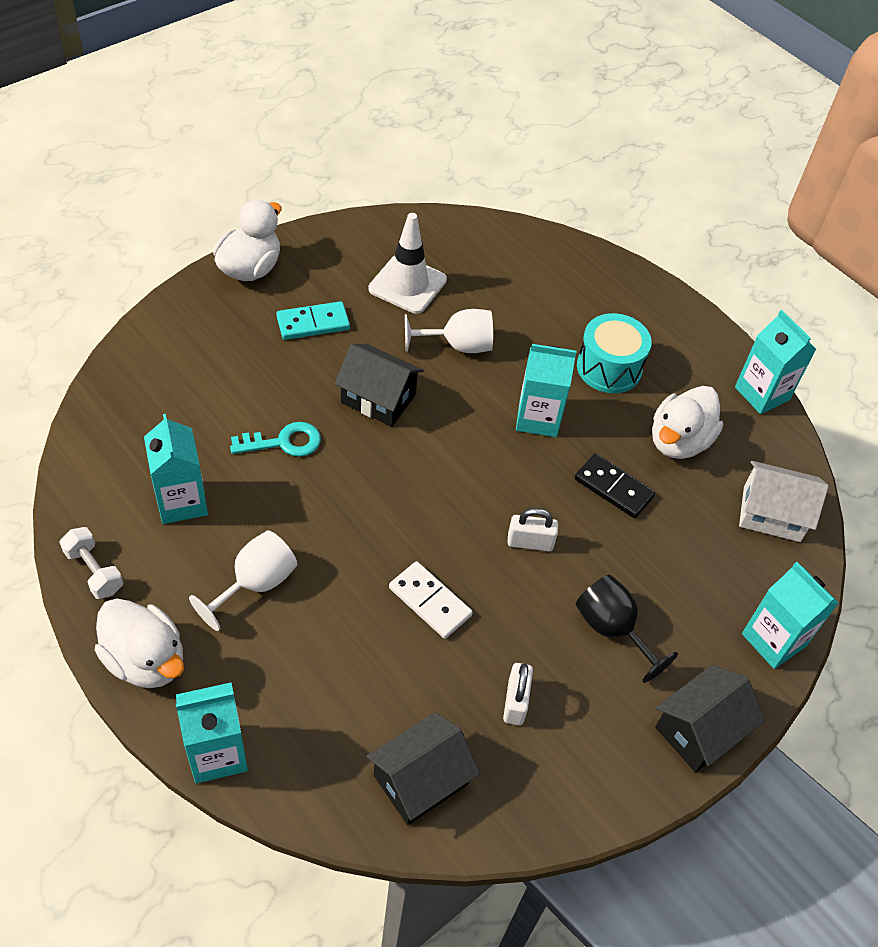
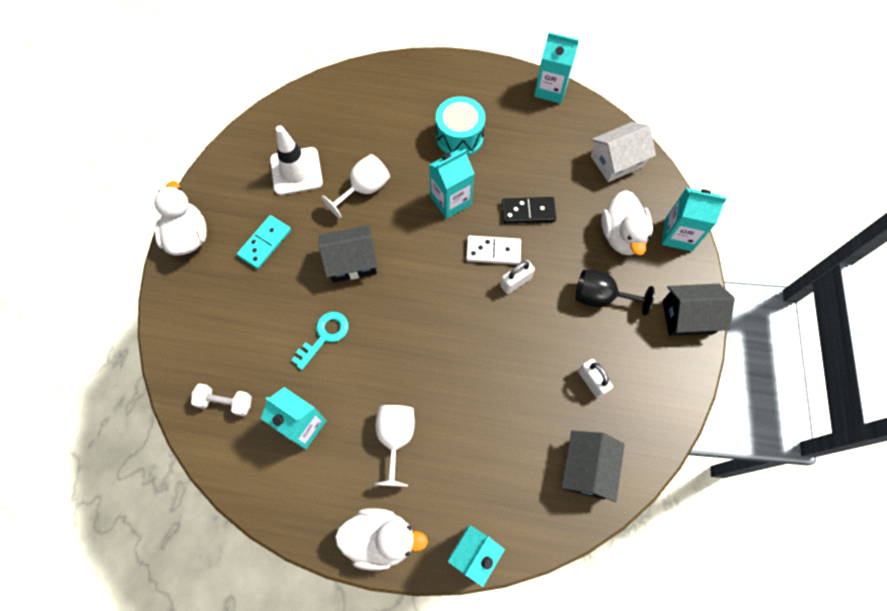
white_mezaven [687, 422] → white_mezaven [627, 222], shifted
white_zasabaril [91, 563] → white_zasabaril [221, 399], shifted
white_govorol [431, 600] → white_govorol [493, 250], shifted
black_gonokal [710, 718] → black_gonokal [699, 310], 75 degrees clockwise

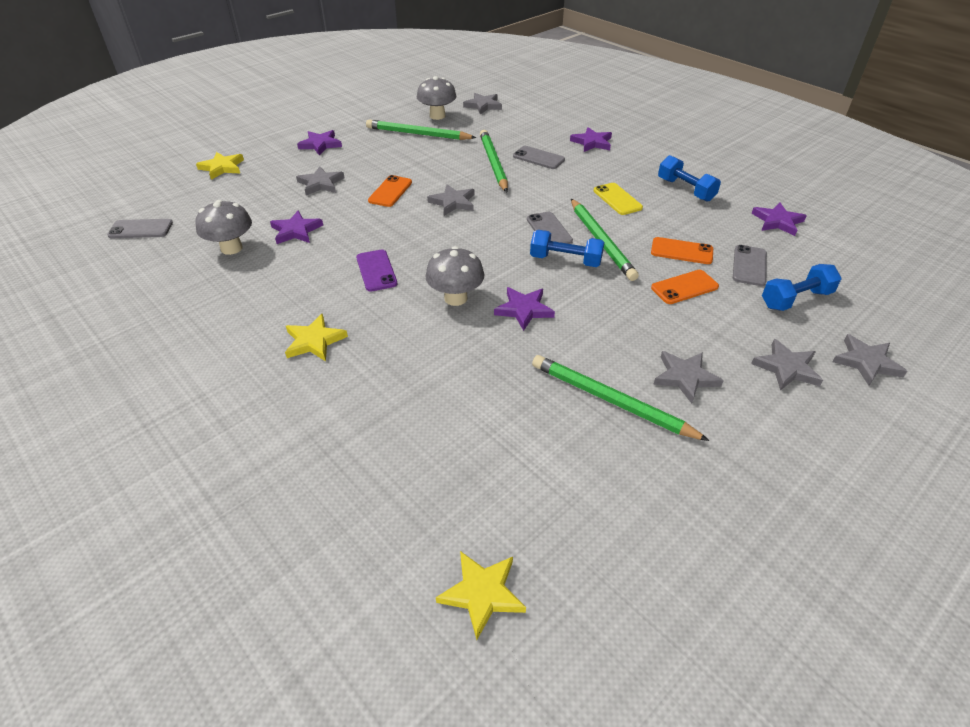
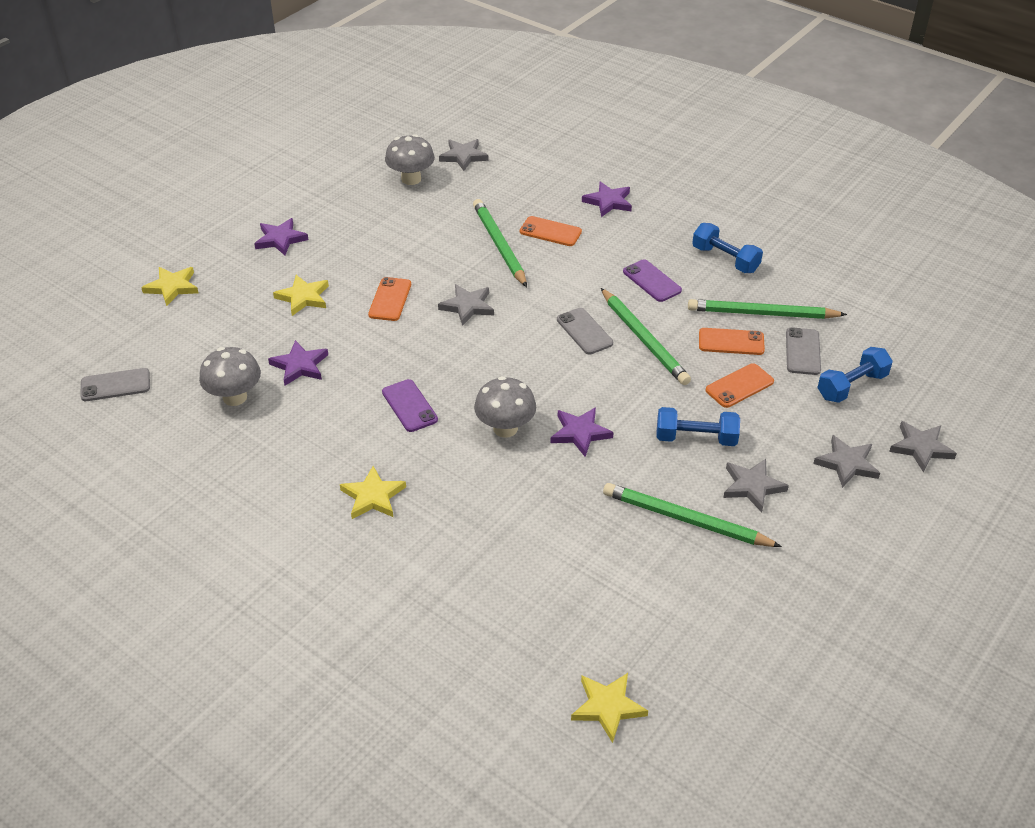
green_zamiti [421, 130] → green_zamiti [767, 309], shifted
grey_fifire [539, 157] → orange_fifire [551, 231]
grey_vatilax [320, 180] → yellow_vatilax [301, 295]
yellow_fifire [618, 199] → purple_fifire [652, 280]
purple_vatilax [779, 219] → -
blue_zasabaril [567, 248] → blue_zasabaril [698, 426], shifted

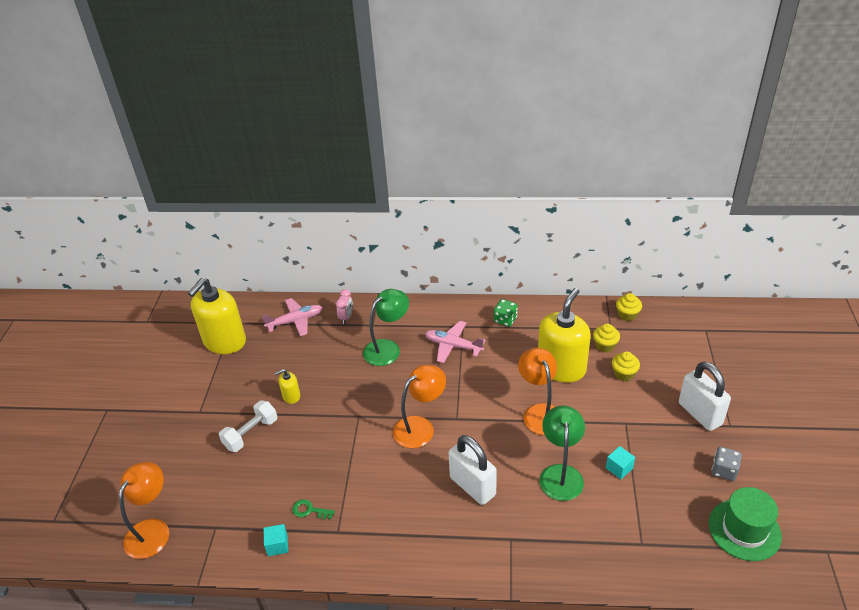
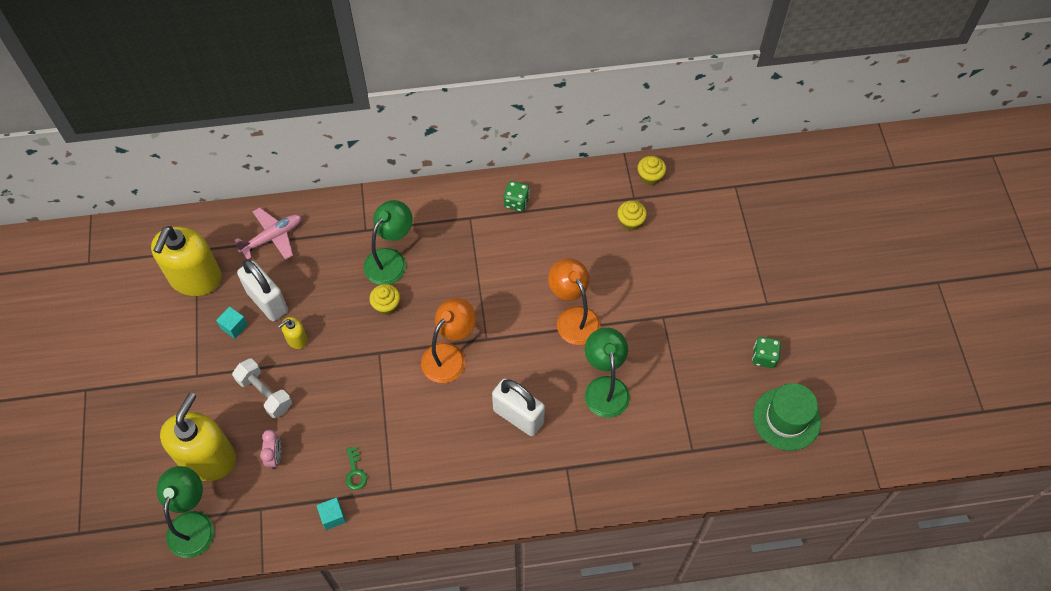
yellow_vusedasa [564, 335] → yellow_vusedasa [198, 437], shifted
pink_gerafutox [344, 306] → pink_gerafutox [270, 449], shifted
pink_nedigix [455, 342] → -
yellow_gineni [626, 366] → yellow_gineni [385, 299], shifted
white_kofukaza [705, 396] → white_kofukaza [262, 290], shifted
white_zasabaril [248, 426] → white_zasabaril [262, 388], 75 degrees counterclockwise
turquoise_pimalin [620, 462] → turquoise_pimalin [232, 322], shifted
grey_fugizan [727, 464] → green_fugizan [766, 352]
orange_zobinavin [144, 510] → green_zobinavin [186, 512]
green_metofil [313, 509] → green_metofil [356, 468], 105 degrees counterclockwise

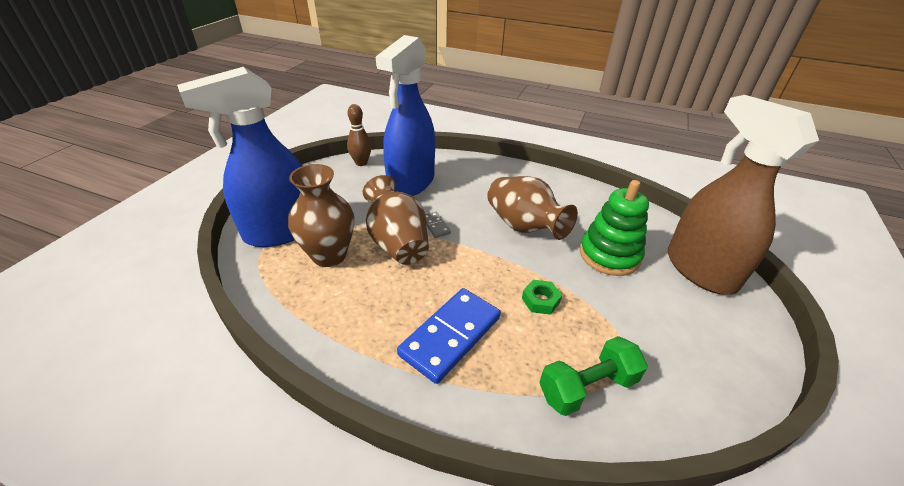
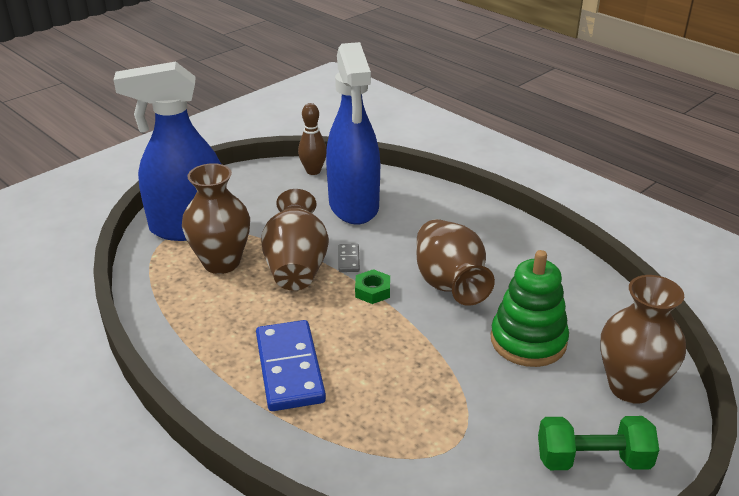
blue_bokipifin [405, 115] → blue_bokipifin [353, 133], 60 degrees counterclockwise
brown_bokipifin [743, 195] → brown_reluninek [643, 339]
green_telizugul [542, 297] → green_telizugul [372, 286], shifted
blue_govorol [449, 336] → blue_govorol [291, 365], 75 degrees counterclockwise
green_zasabaril [593, 376] → green_zasabaril [598, 443], shifted

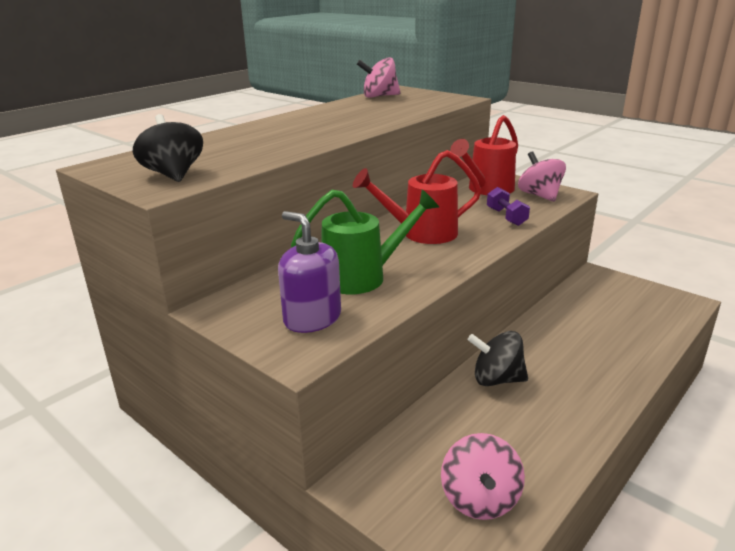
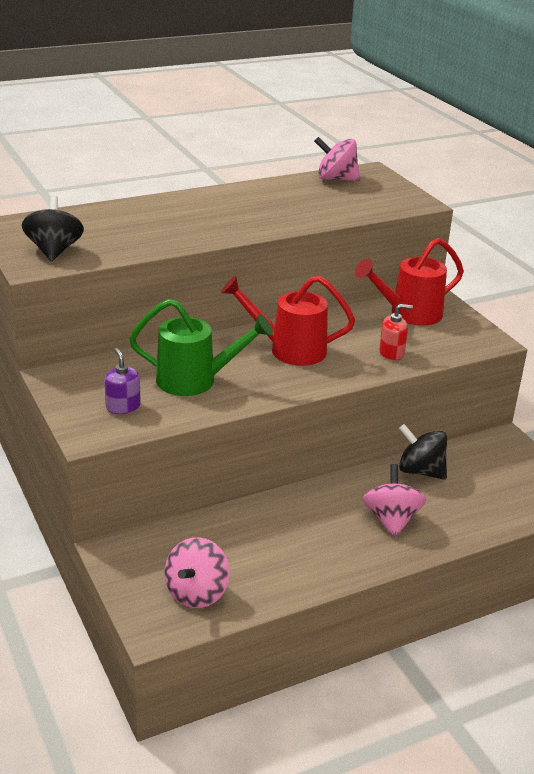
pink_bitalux [542, 176] → pink_bitalux [394, 501], shifted
purple_zasabaril [508, 206] → red_vusedasa [396, 332]
purple_vusedasa [309, 272] → purple_vusedasa [122, 381], x0.63
black_bitalux [498, 358] → black_bitalux [423, 452], shifted

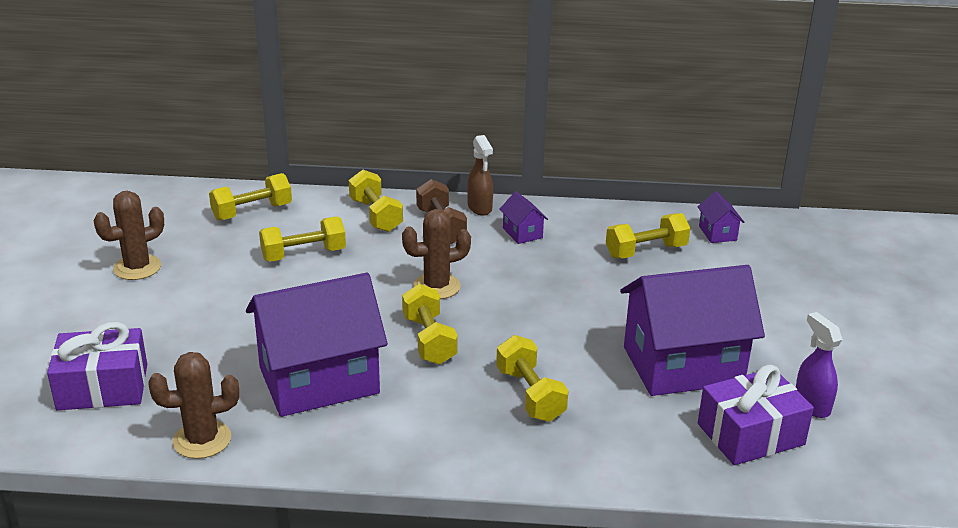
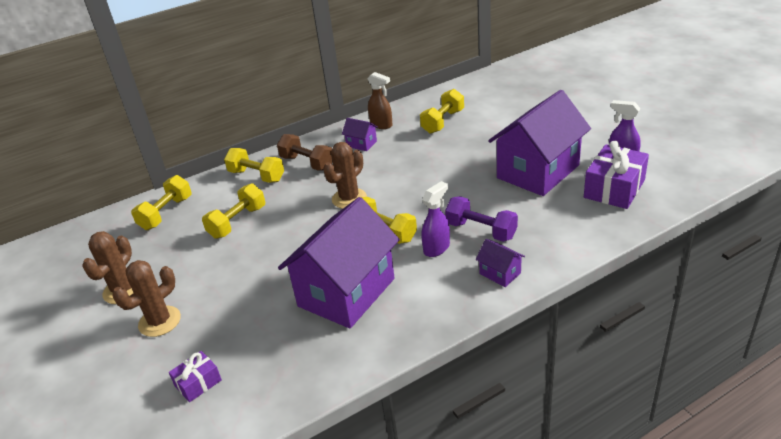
brown_bokipifin [480, 175] → brown_bokipifin [380, 100], shifted
purple_gonokal [721, 217] → purple_gonokal [500, 263], shifted
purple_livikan [97, 366] → purple_livikan [195, 376], x0.54
yellow_zasabaril [532, 378] → purple_zasabaril [481, 219]
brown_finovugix [193, 405] → brown_finovugix [146, 298], shifted
- → purple_bokipifin [435, 219]

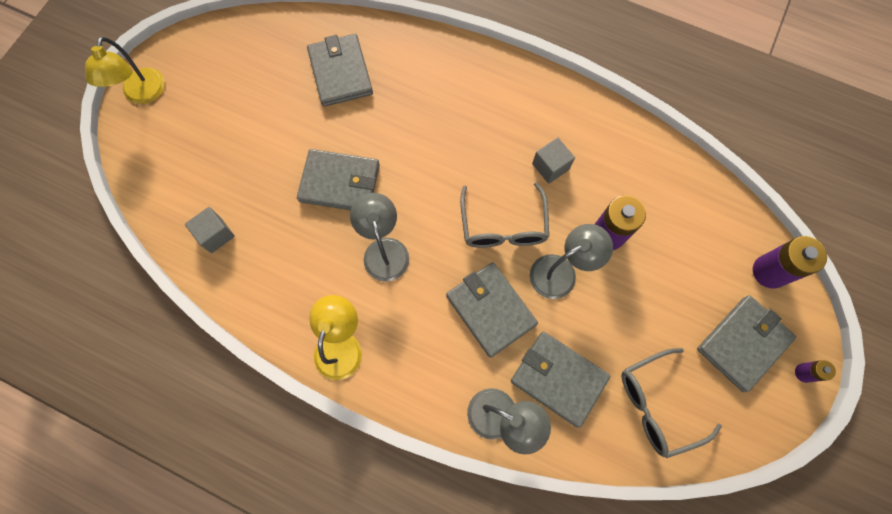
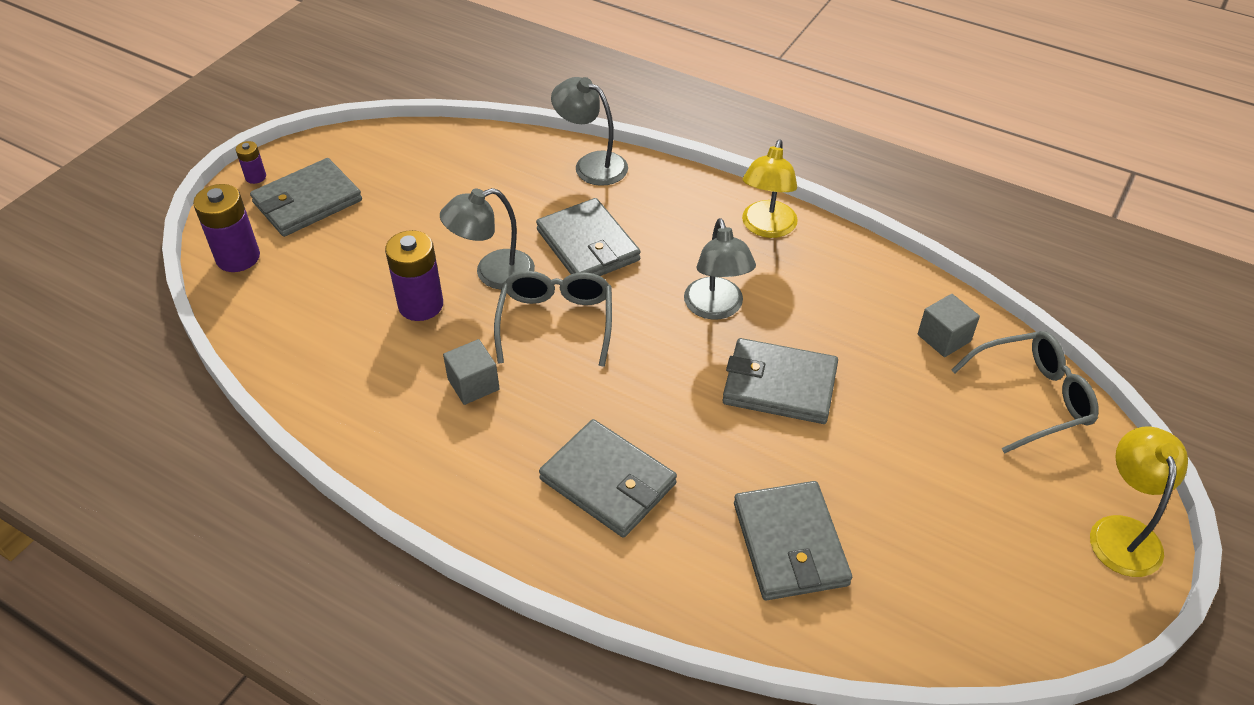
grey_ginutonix [560, 380] → grey_ginutonix [608, 478], shifted
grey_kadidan [672, 403] → grey_kadidan [1025, 392], shifted

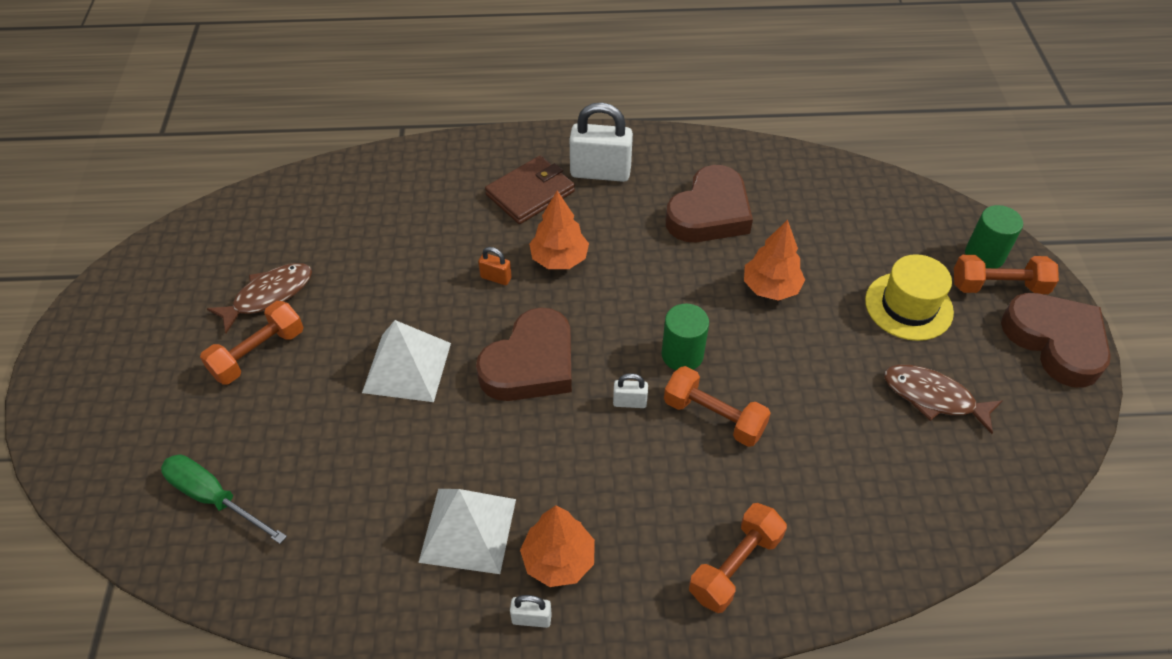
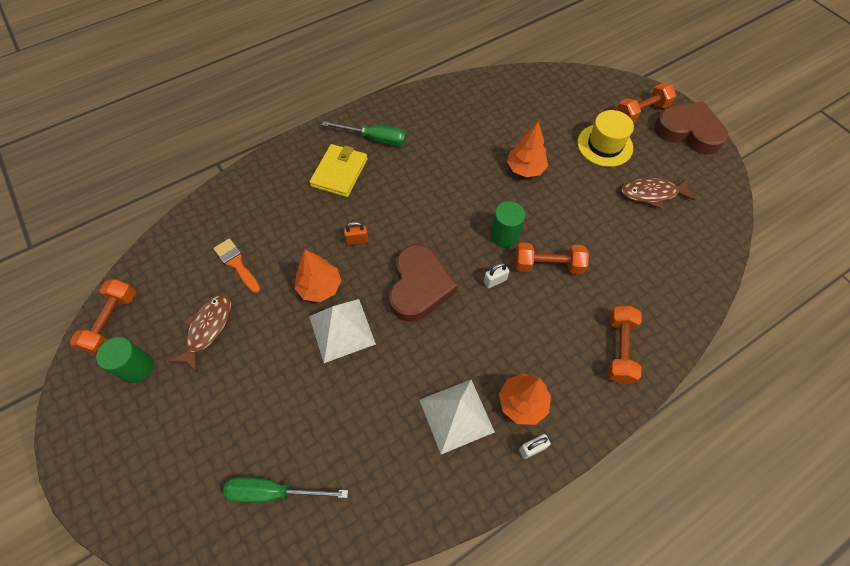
white_kofukaza [601, 142] → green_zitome [364, 133]
brown_ginutonix [530, 190] → yellow_ginutonix [338, 170]
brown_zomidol [709, 203] → -
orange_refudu [559, 230] → orange_refudu [317, 276], shifted
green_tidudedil [994, 236] → green_tidudedil [125, 360], shifted
orange_zasabaril [252, 343] → orange_zasabaril [103, 316], shifted
- → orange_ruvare [236, 265]

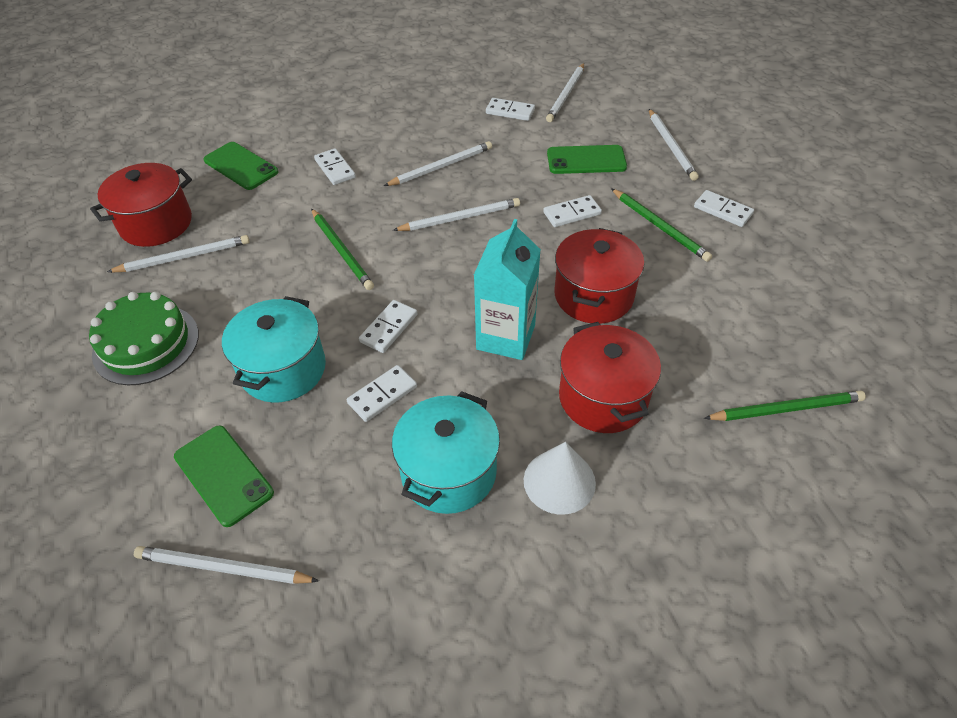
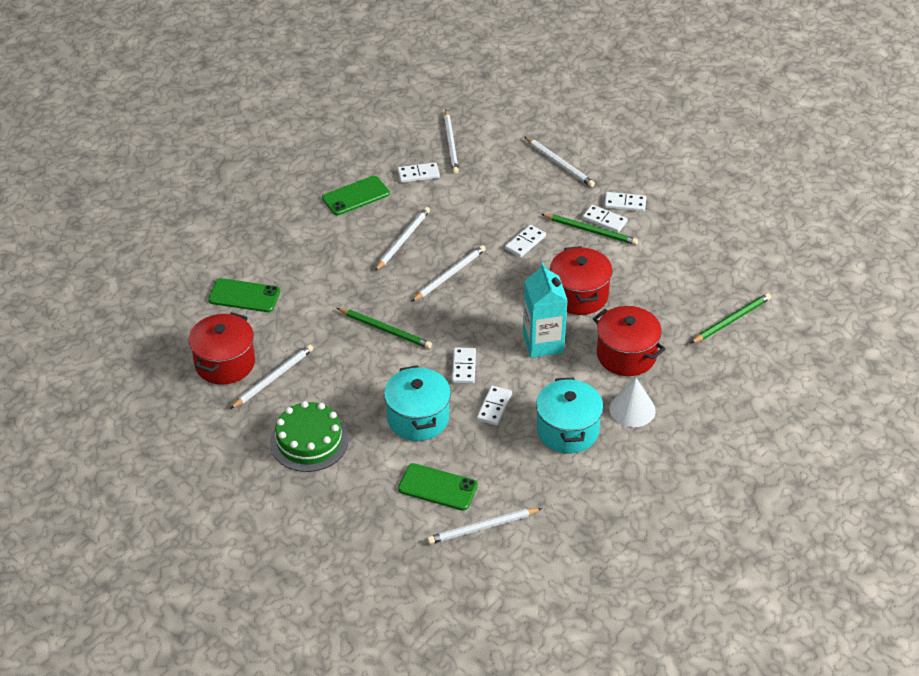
green_fifire [587, 159] → green_fifire [356, 195], shifted
white_govorol [335, 166] → white_govorol [605, 219], shifted

